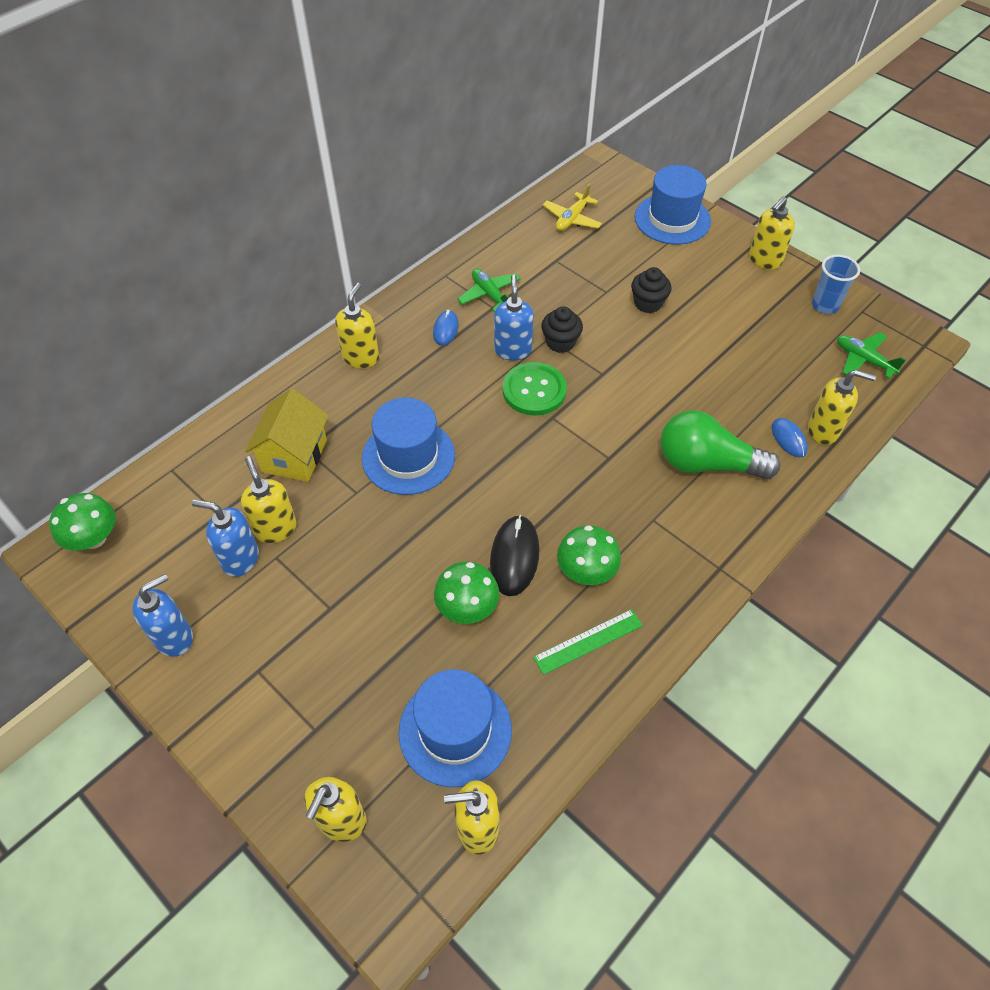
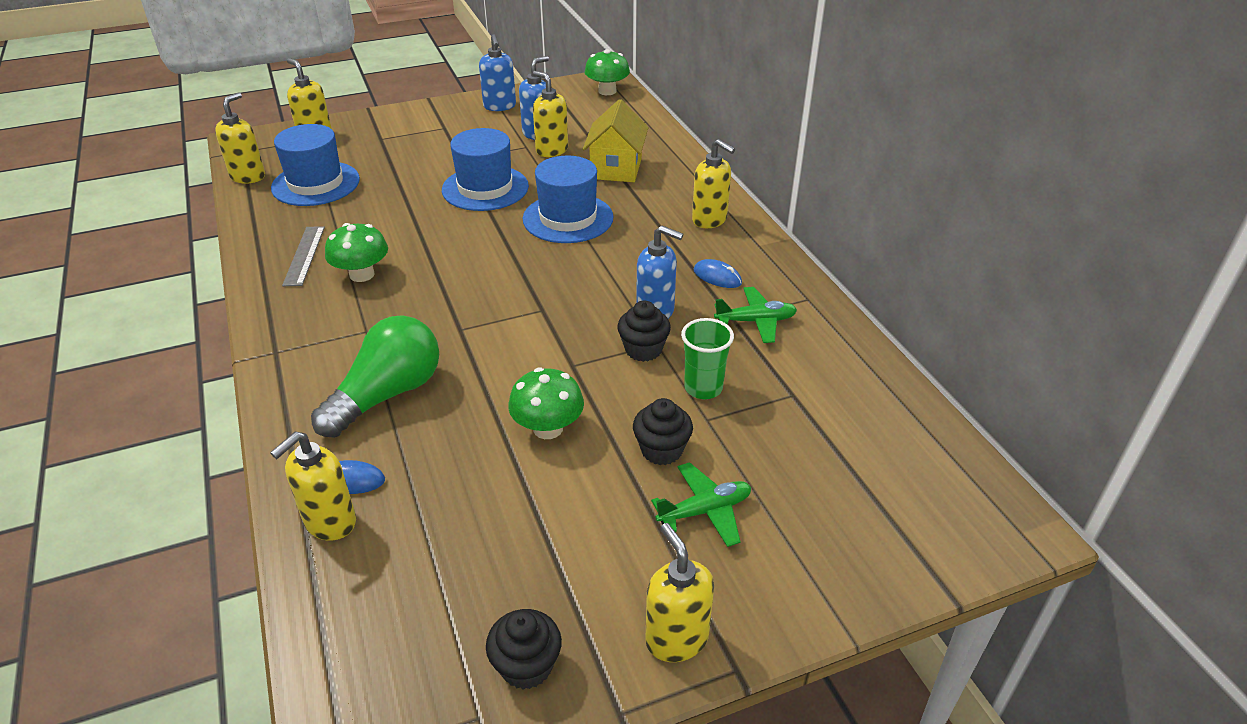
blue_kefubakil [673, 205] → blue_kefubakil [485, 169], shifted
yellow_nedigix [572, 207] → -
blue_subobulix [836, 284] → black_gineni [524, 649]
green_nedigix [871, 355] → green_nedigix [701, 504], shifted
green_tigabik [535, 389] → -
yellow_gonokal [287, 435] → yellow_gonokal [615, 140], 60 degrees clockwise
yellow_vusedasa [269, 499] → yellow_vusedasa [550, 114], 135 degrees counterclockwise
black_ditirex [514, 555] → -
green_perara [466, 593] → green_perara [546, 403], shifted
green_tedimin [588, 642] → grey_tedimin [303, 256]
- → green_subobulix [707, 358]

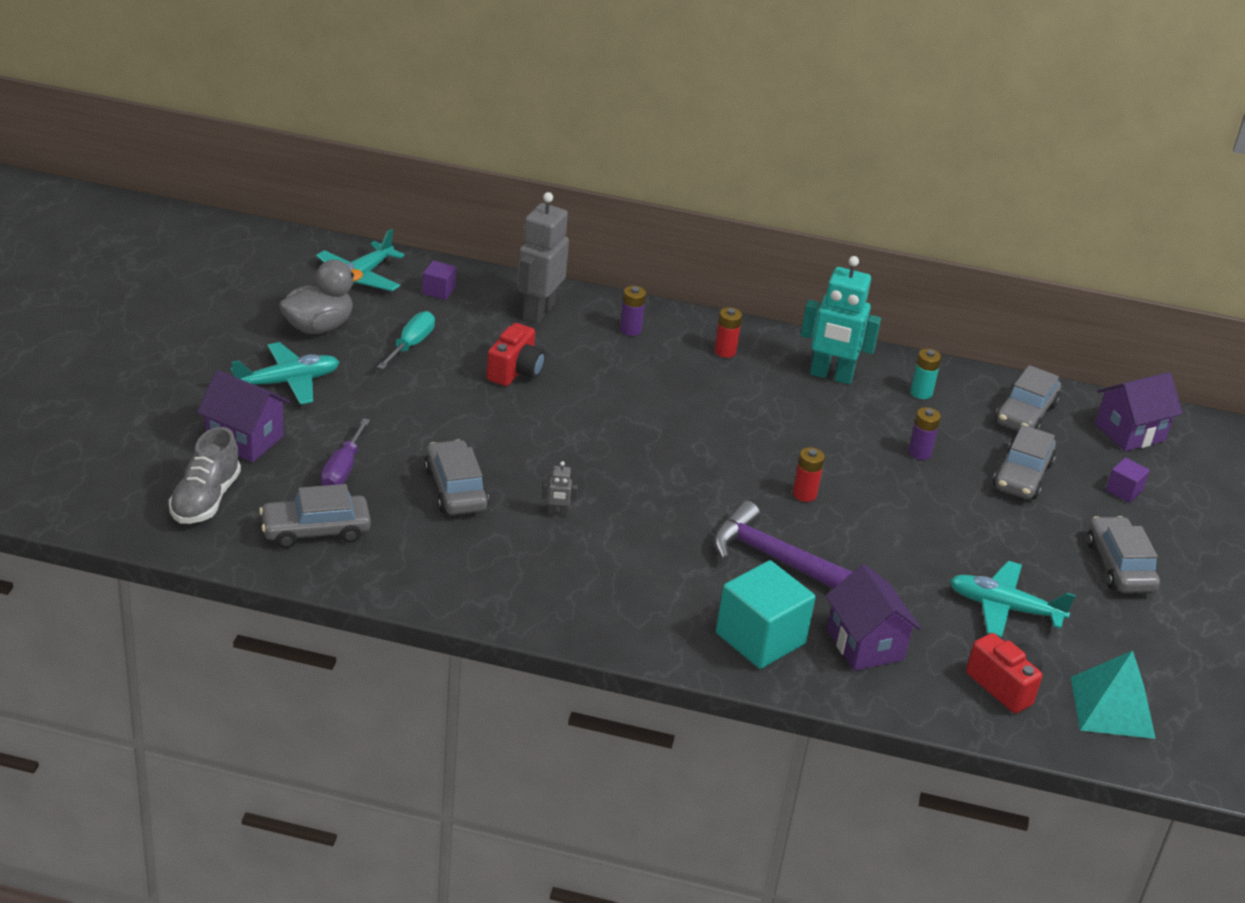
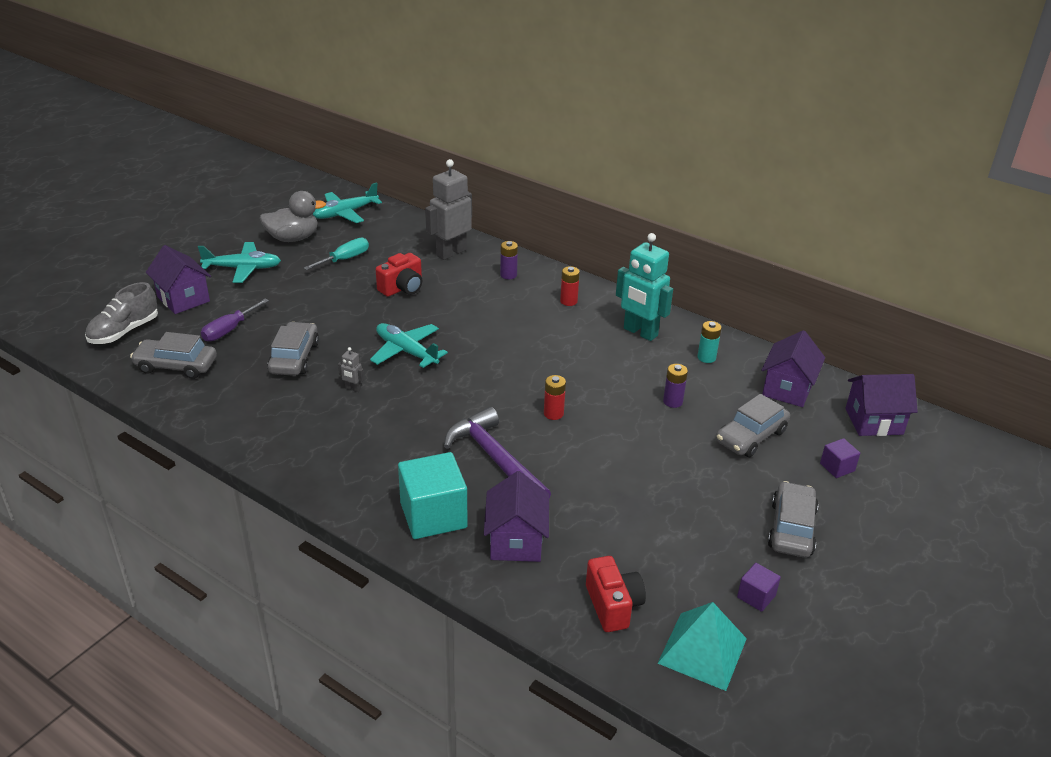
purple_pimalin [439, 280] → purple_pimalin [759, 587], shifted
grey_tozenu [1028, 398] → purple_gonokal [793, 368]
turquoise_nedigix [1013, 599] → turquoise_nedigix [409, 345], shifted

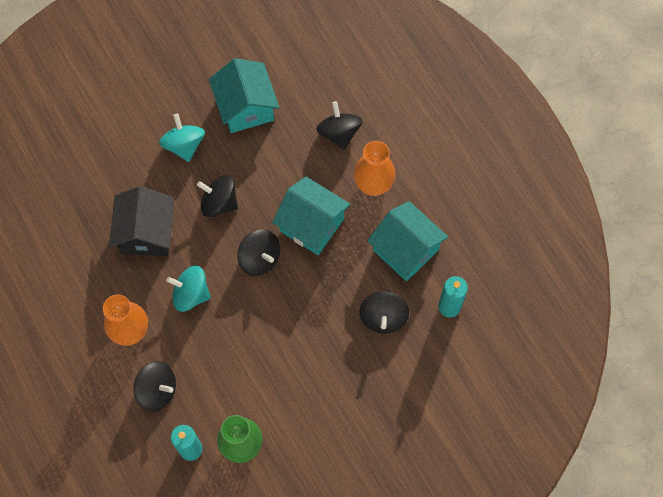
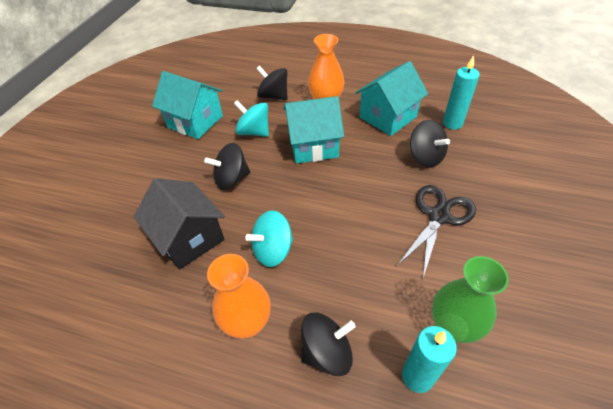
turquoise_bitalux [182, 138] → turquoise_bitalux [251, 118], shifted
turquoise_gonokal [407, 241] → turquoise_gonokal [391, 98], 45 degrees counterclockwise
black_bitalux [258, 252] → -
- → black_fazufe [436, 231]

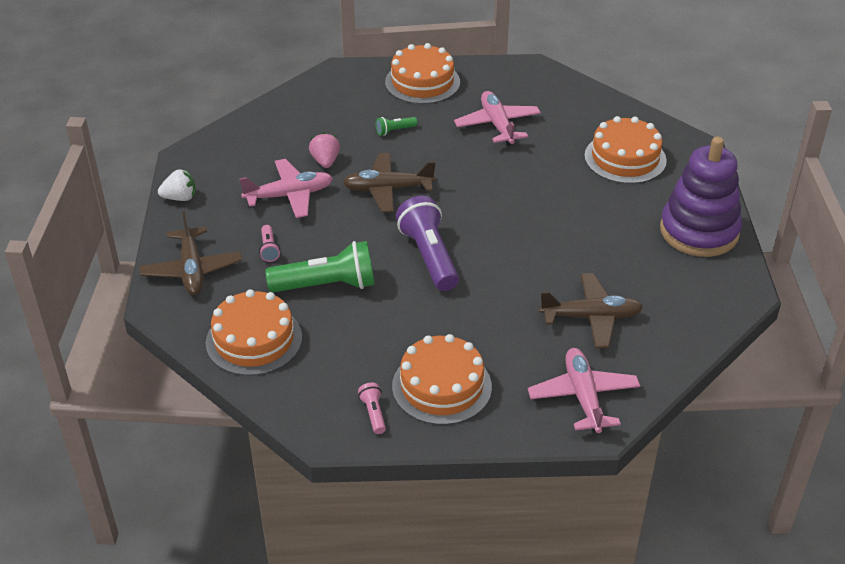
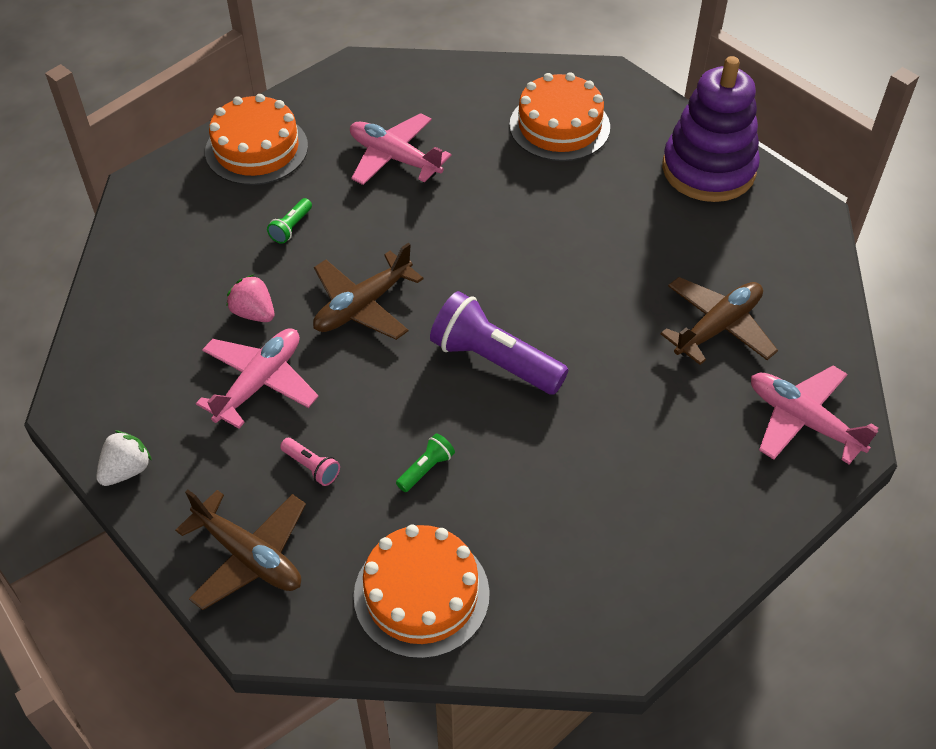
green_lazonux [319, 266] → green_lazonux [425, 462], x0.45
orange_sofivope [442, 379] → -
pink_lazonux [372, 408] → -

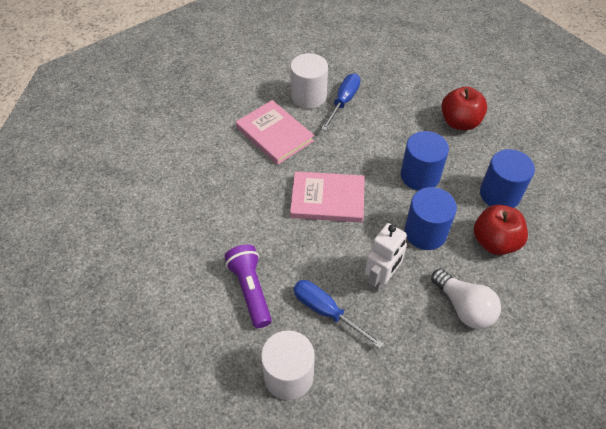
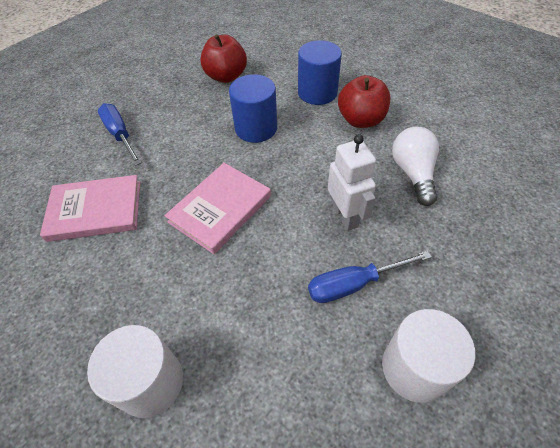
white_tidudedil [309, 81] → white_tidudedil [135, 371], shifted
blue_tidudedil [431, 218] → -
purple_lazonux [248, 286] → -
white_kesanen [466, 299] → white_kesanen [415, 166], 90 degrees counterclockwise

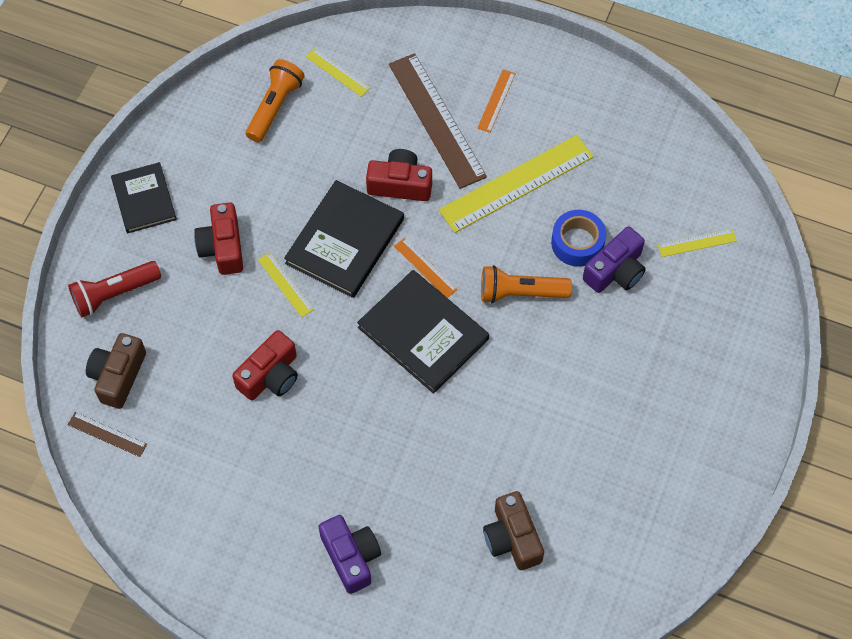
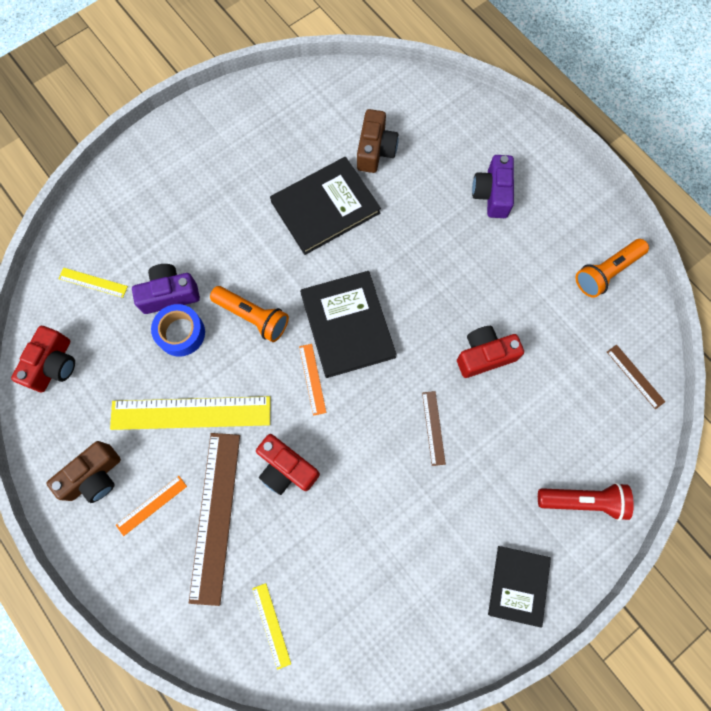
orange_lazonux [275, 100] → orange_lazonux [612, 268], shifted
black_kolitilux [344, 239] → black_kolitilux [325, 206], shifted
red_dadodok [218, 238] → red_dadodok [43, 359], shifted
yellow_tedimin [286, 284] → brown_tedimin [434, 428]
brown_dadodok [116, 371] → brown_dadodok [83, 472], shifted

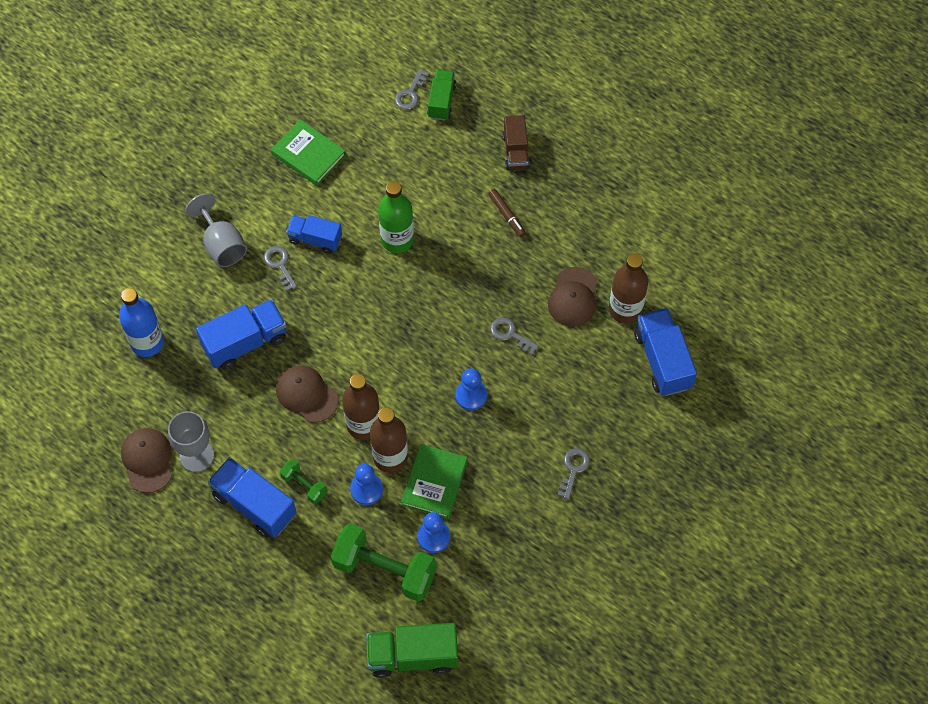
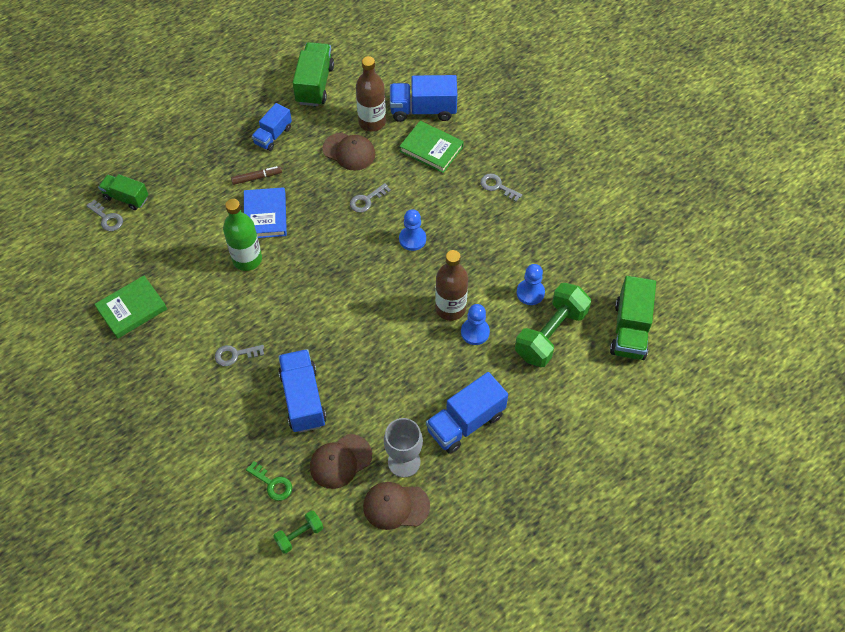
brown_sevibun [516, 142] → -
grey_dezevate [216, 230] → -
blue_sevibun [314, 234] → blue_sevibun [272, 127], shifted
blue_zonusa [141, 322] → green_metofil [269, 481]
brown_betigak [307, 394] → brown_betigak [341, 461], shifted
brown_zonusa [361, 407] → -
green_kolitilux [434, 481] → green_kolitilux [432, 147], shifted
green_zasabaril [303, 481] → green_zasabaril [298, 532], shifted
- → green_sevibun [313, 74]
- → blue_kolitilux [265, 212]

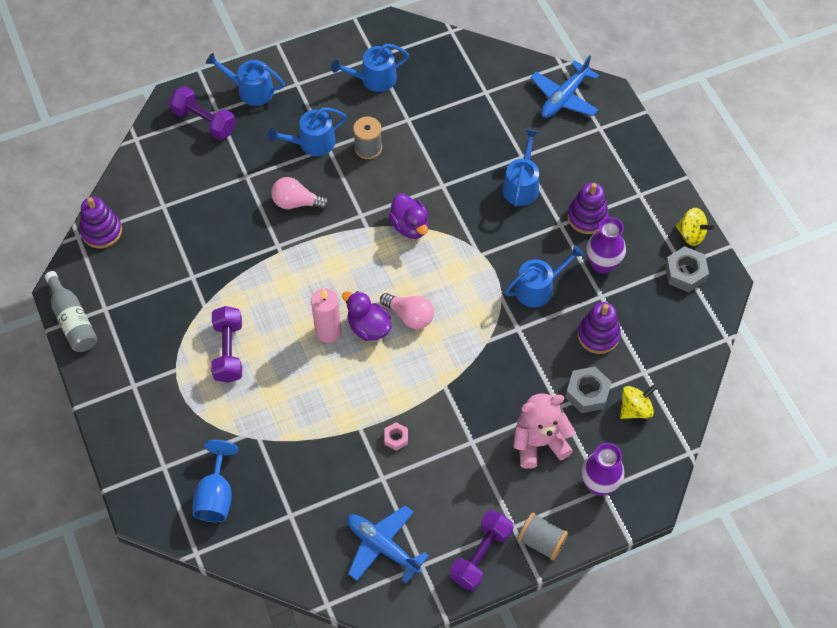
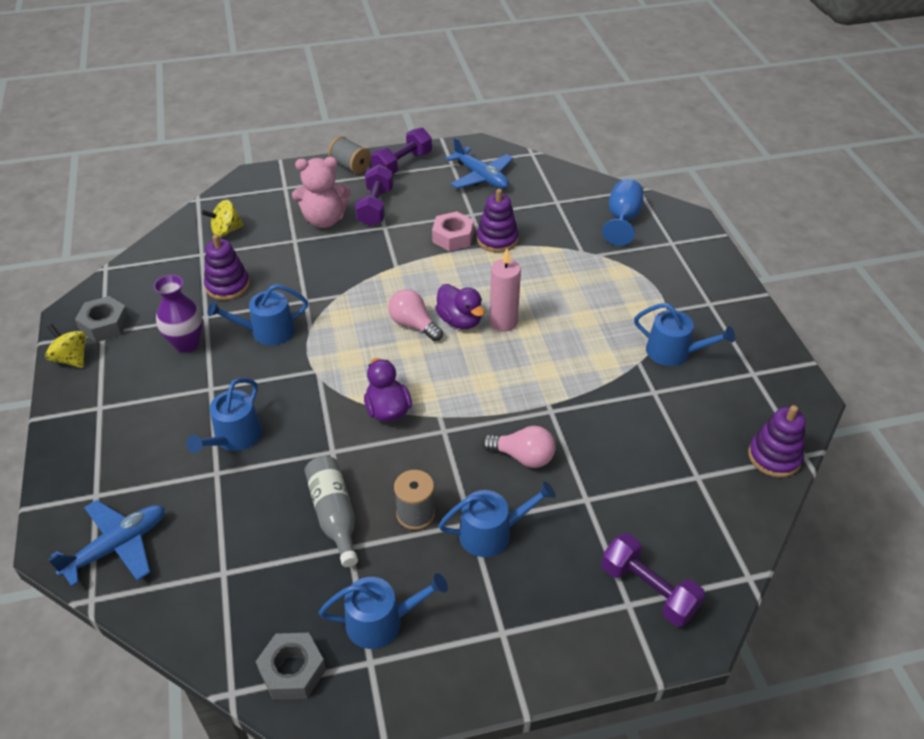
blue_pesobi [245, 79] → blue_pesobi [684, 334], shifted
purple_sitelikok [588, 208] → purple_sitelikok [498, 221], shifted
grey_zonusa [71, 311] → grey_zonusa [331, 511], shifted
purple_zasabaril [226, 344] → purple_zasabaril [374, 195], shifted
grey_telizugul [588, 390] → grey_telizugul [290, 666], shifted
pink_telizugul [396, 436] → pink_telizugul [453, 231], x1.74
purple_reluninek [603, 469] → -

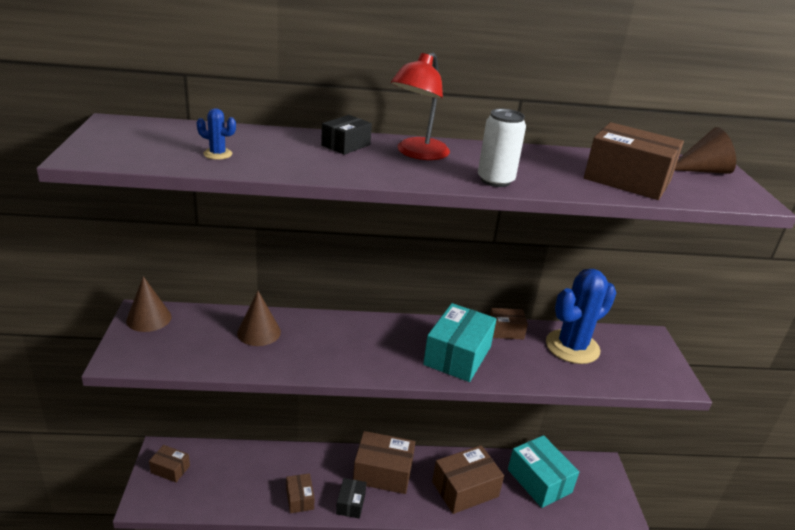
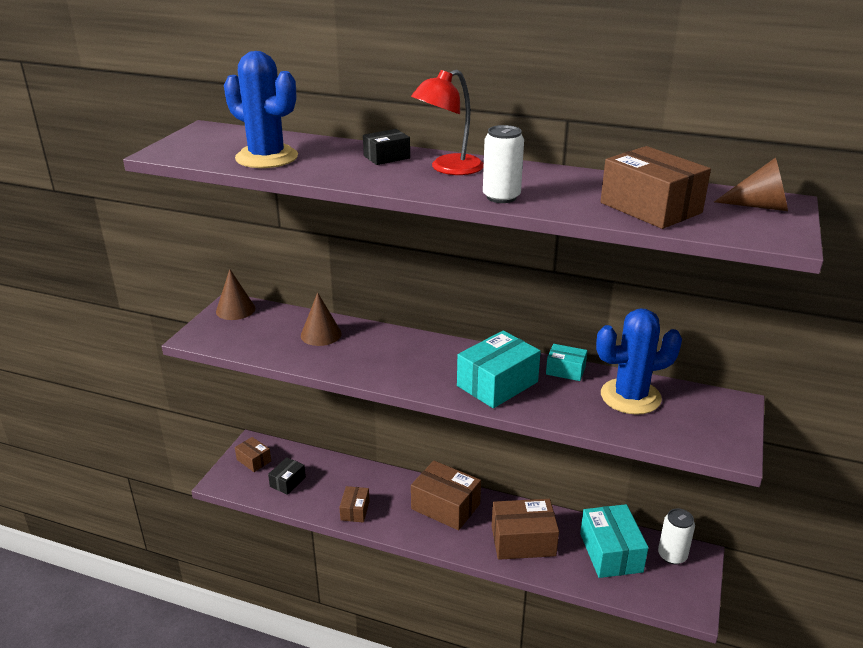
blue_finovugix [216, 134] → blue_finovugix [261, 109], x2.49
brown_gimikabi [509, 324] → turquoise_gimikabi [566, 362]
black_gimikabi [351, 498] → black_gimikabi [287, 476], shifted
- → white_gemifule [676, 536]

